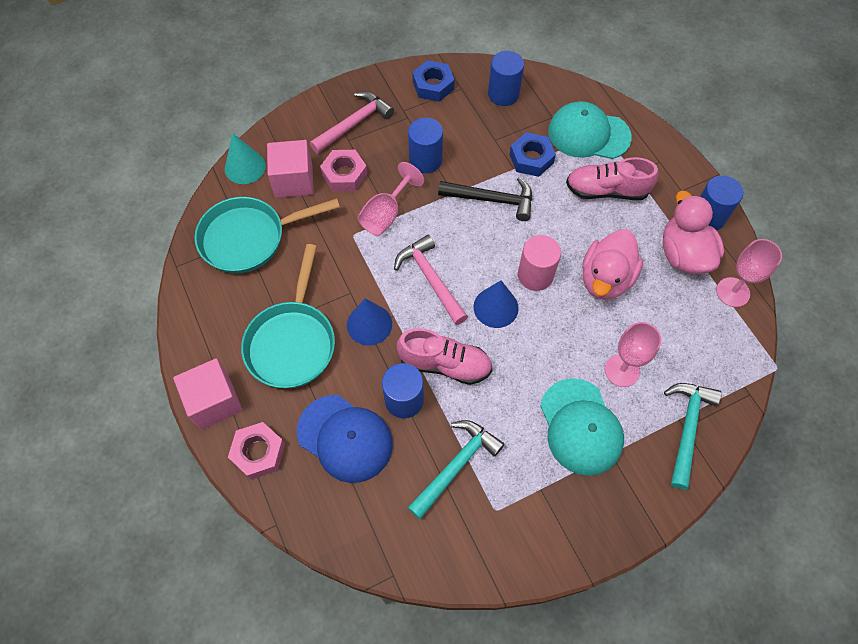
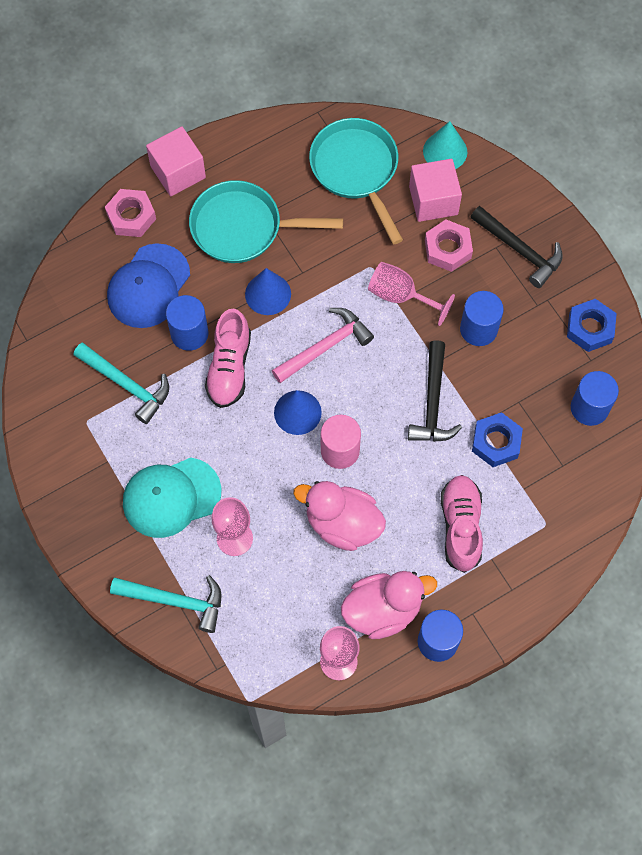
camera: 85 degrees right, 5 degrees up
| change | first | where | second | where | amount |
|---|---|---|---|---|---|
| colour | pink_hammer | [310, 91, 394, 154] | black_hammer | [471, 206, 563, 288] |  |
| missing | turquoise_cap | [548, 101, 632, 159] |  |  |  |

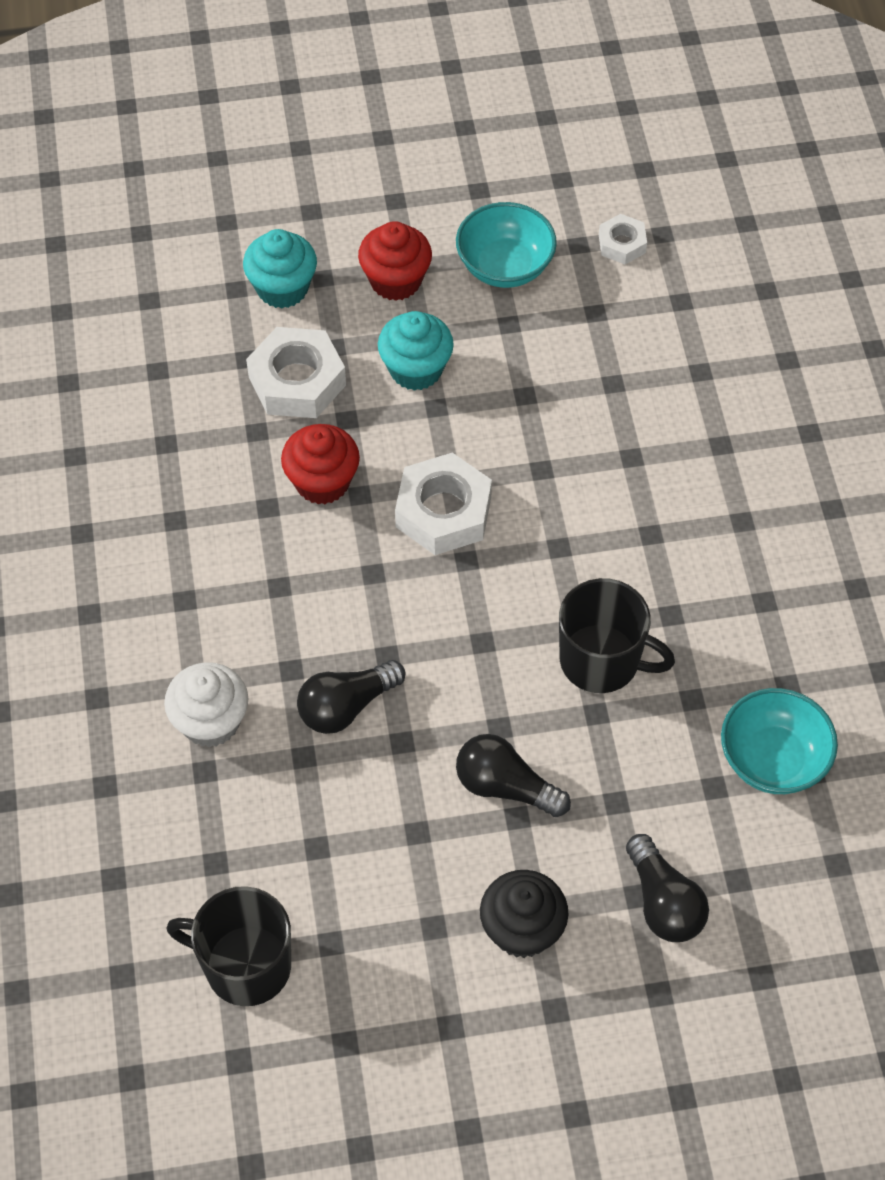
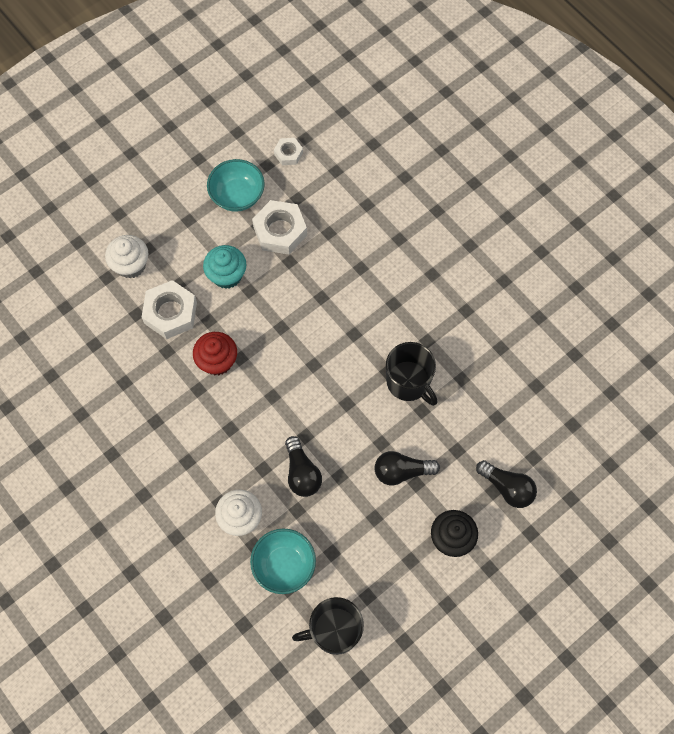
camera: 30 degrees left, 10 degrees up
| change | first | where | second | where | amount |
|---|---|---|---|---|---|
| missing | red_cupcake | [358, 221, 432, 301] |  |  |  |
| colour | turquoise_cupcake | [243, 229, 317, 308] | white_cupcake | [105, 235, 148, 278] |  |
| relocated | white_nut | [395, 453, 492, 555] |  | [252, 200, 307, 254] |  |
| spun | black_mug | [559, 578, 675, 693] |  | [386, 342, 438, 406] | 60 degrees clockwise |
| spun | black_light_bulb | [297, 660, 405, 734] |  | [285, 436, 322, 497] | 45 degrees counterclockwise |
| relocated | turquoise_bowl | [721, 688, 838, 794] |  | [250, 528, 316, 594] |  |

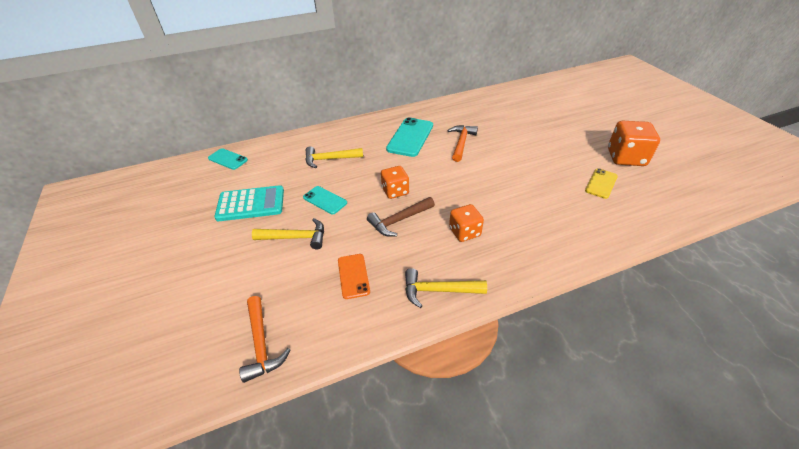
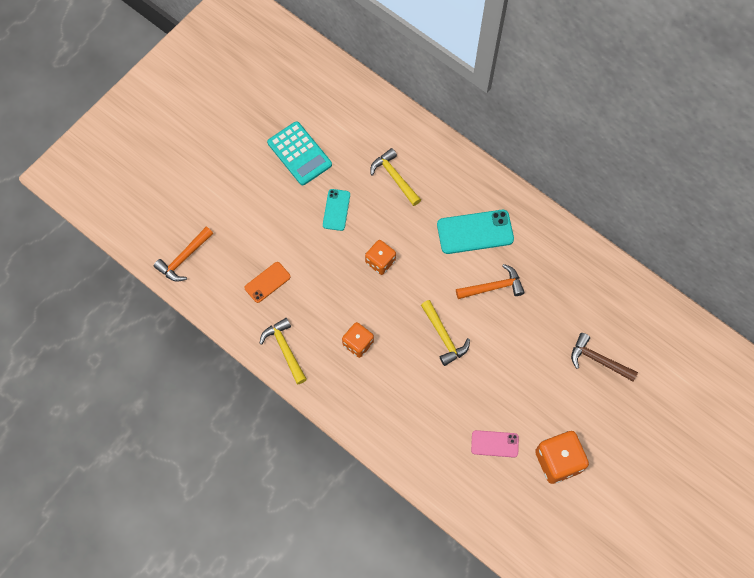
camera: 60 degrees right, 25 degrees up
| change | first | where | second | where | amount |
|---|---|---|---|---|---|
| missing | turquoise_phone | [208, 148, 248, 170] |  |  |  |
| colour | yellow_phone | [585, 168, 618, 199] | pink_phone | [471, 430, 519, 458] |  |
| relocated | brown_hammer | [367, 197, 435, 237] |  | [571, 333, 638, 381] |  |
| relocated | yellow_hammer | [252, 218, 324, 249] |  | [421, 300, 470, 366] |  |

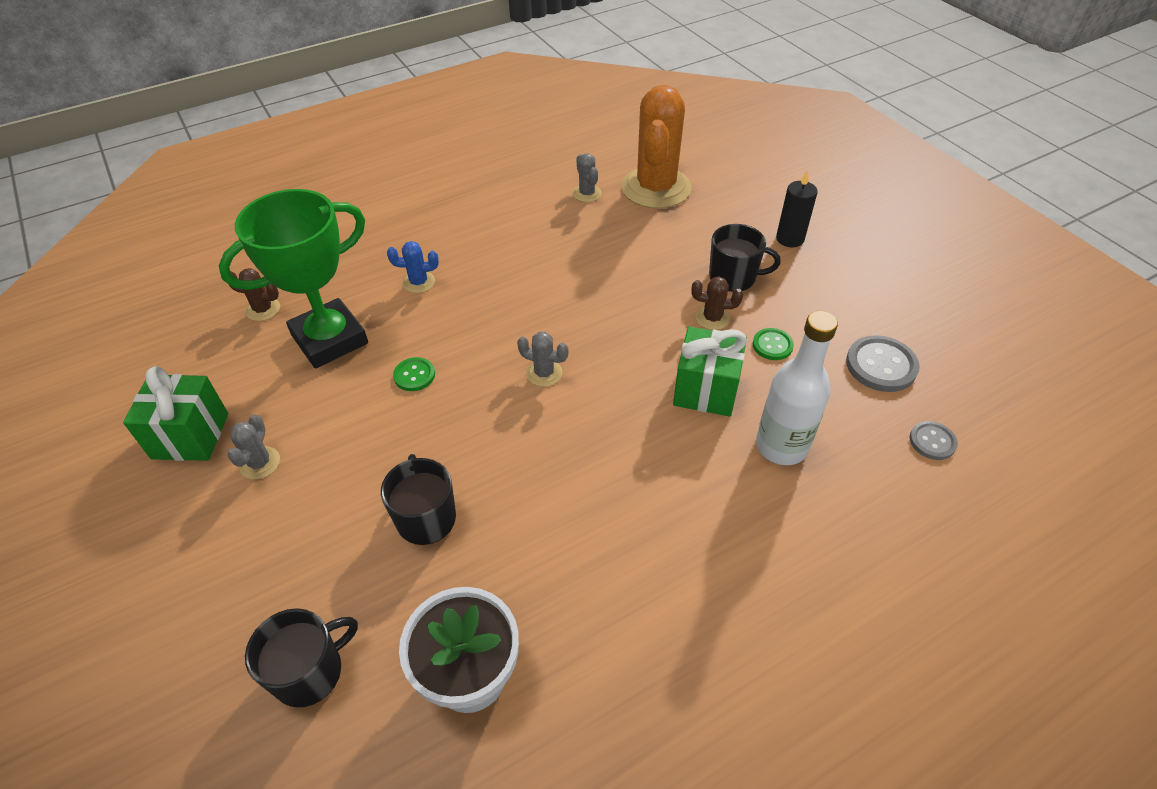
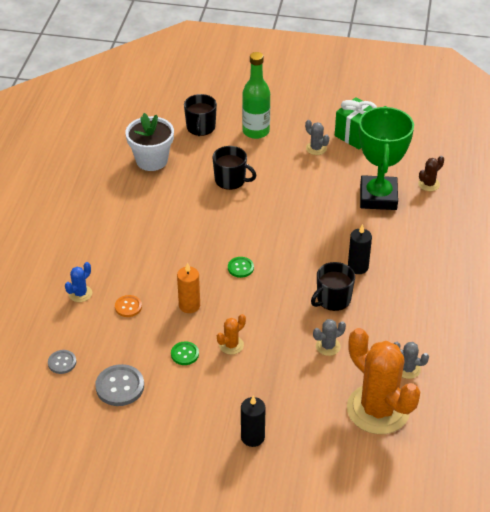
camera: 130 degrees right, 5 degrees down
| change | first | where | second | where | amount |
|---|---|---|---|---|---|
| relocated | black_mug | [709, 224, 781, 292] |  | [311, 262, 355, 311] |  |
| relocated | blue_cactus | [387, 241, 439, 293] |  | [65, 262, 92, 302] |  |
| colour | brown_cactus | [692, 276, 743, 330] | orange_cactus | [217, 314, 246, 355] |  |
| exchanged | white_bottle | [756, 311, 838, 465] | orange_button | [115, 295, 142, 317] |  |
| exchanged | green_gift | [673, 326, 747, 416] | orange_candle | [177, 262, 200, 313] |  |
| relocated | grey_cactus | [517, 332, 569, 387] |  | [313, 319, 346, 356] |  |
| relocated | green_button | [393, 357, 435, 391] |  | [228, 257, 254, 278] |  |
| appeared |  |  | green_bottle | [242, 52, 270, 139] |  |
| appeared |  |  | black_candle | [348, 224, 372, 274] |  |

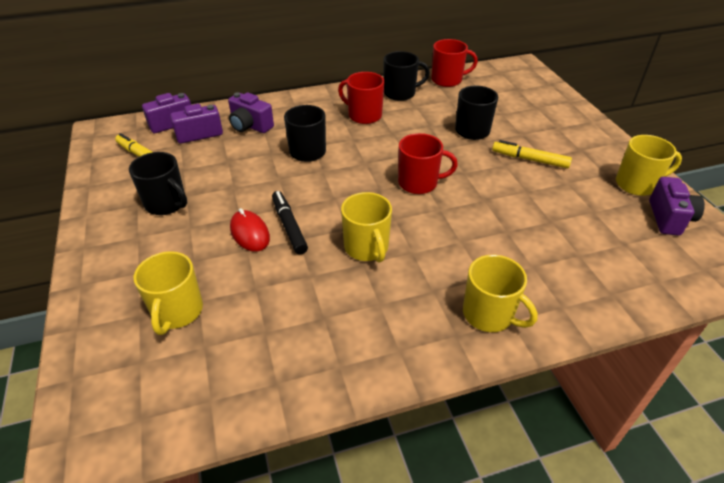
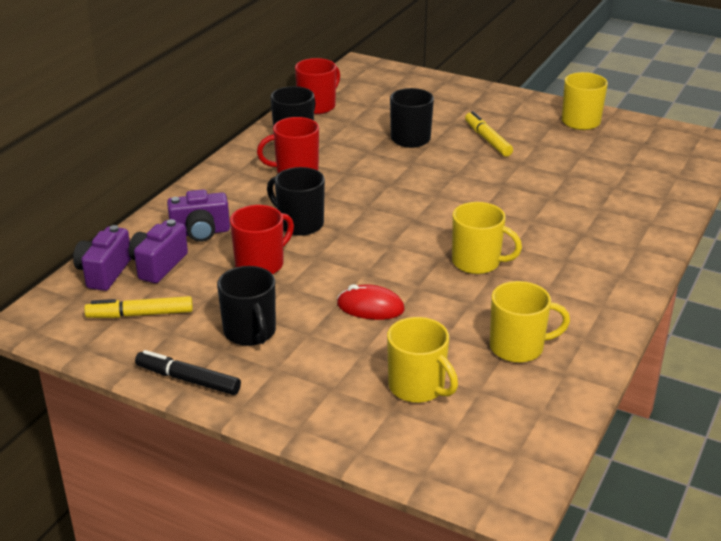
camera: 45 degrees left, 10 degrees down
| change | first | where | second | where | amount |
|---|---|---|---|---|---|
| relocated | red_mug | [398, 133, 458, 194] |  | [230, 205, 294, 274] |  |
| spun | yellow_marker | [492, 140, 572, 168] |  | [465, 111, 513, 157] | 90 degrees clockwise |
| spun | black_mug | [129, 152, 187, 215] |  | [217, 266, 276, 346] | 75 degrees clockwise |
| missing | purple_camera | [649, 177, 705, 236] |  |  |  |
| relocated | black_marker | [272, 191, 308, 254] |  | [135, 350, 241, 395] |  |
| relocated | yellow_mug | [463, 255, 538, 332] |  | [490, 281, 570, 363] |  |

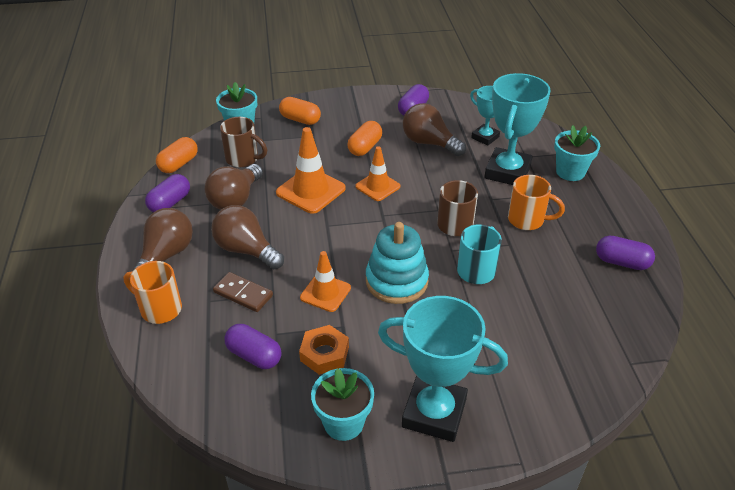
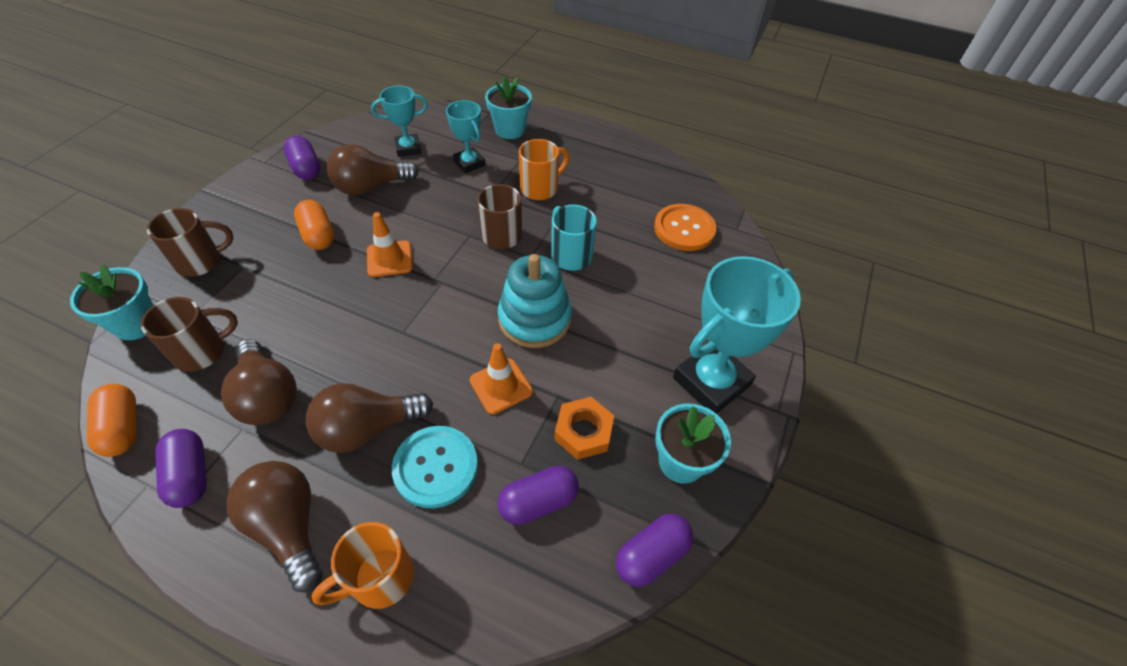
camera: 60 degrees left, 10 degrees up
| change | first | where | second | where | amount |
|---|---|---|---|---|---|
| size | turquoise_trophy | [484, 73, 551, 185] |  | [446, 100, 486, 173] | x0.56 |
| exchanged | orange_capsule | [279, 97, 321, 125] | brown_mug | [147, 208, 234, 277] |  |
| missing | orange_traffic_cone | [276, 127, 346, 214] |  |  |  |
| relocated | purple_capsule | [596, 236, 655, 270] |  | [616, 514, 693, 587] |  |
| exchanged | brown_domino | [213, 272, 273, 312] | turquoise_button | [392, 426, 478, 508] |  |
| appeared |  |  | orange_button | [654, 204, 716, 251] |  |

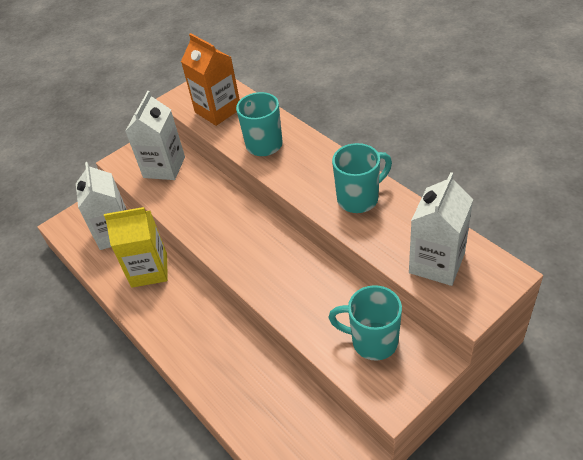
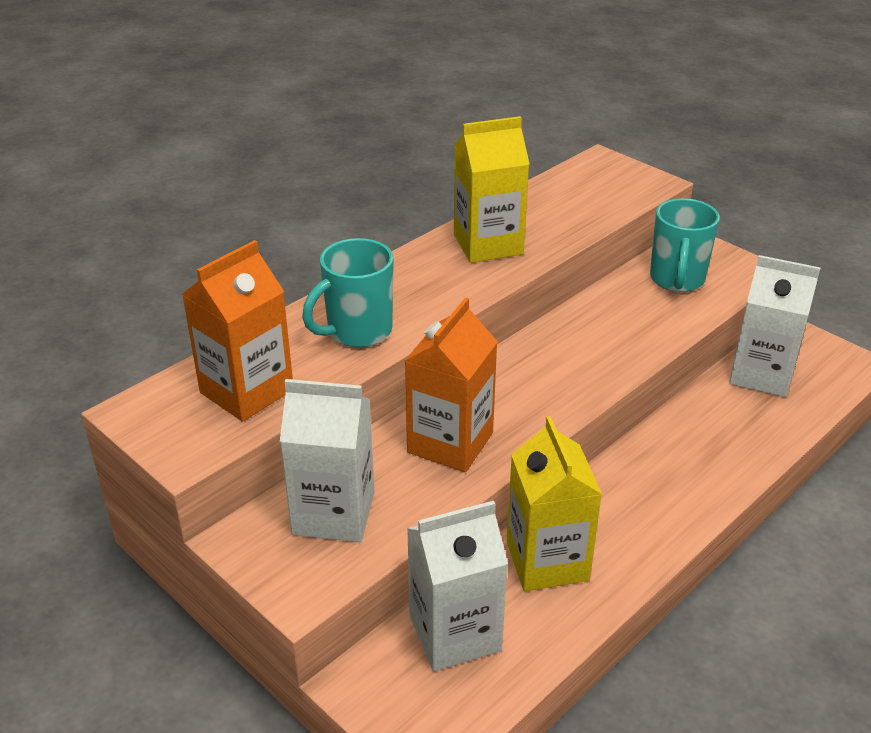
camera: 100 degrees left, 10 degrees down
| change | first | where | second | where | amount |
|---|---|---|---|---|---|
| exchanged | turquoise_mug | [332, 143, 392, 213] | yellow_carton | [454, 116, 530, 263] |  |
| relocated | white_carton | [409, 172, 473, 286] |  | [729, 255, 820, 397] |  |
| appeared |  |  | orange_carton | [405, 297, 498, 472] |  |

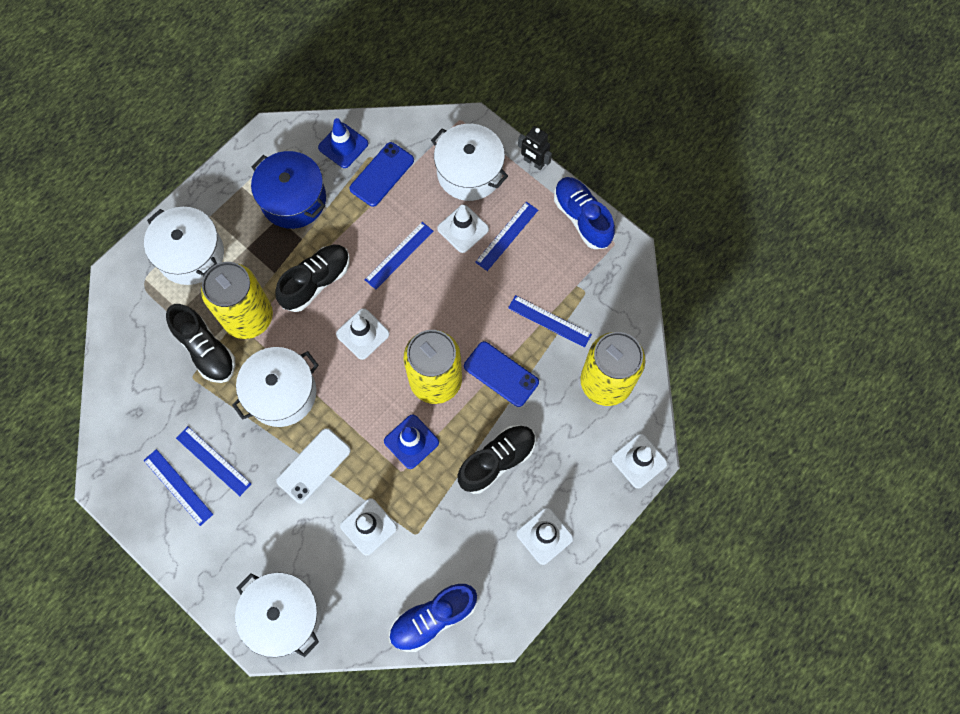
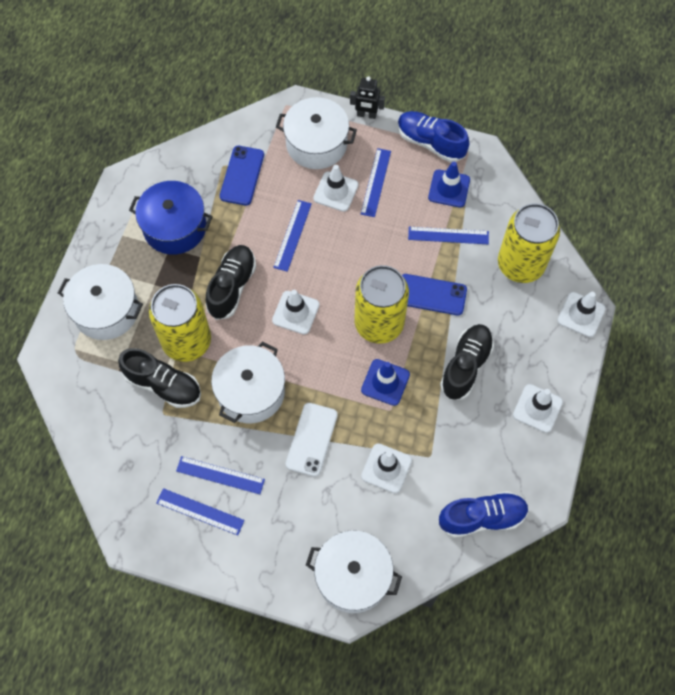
camera: 25 degrees left, 5 degrees down
| change | first | where | second | where | amount |
|---|---|---|---|---|---|
| relocated | blue_traffic_cone | [318, 118, 368, 168] |  | [428, 162, 470, 207] |  |
| spun | blue_shoe | [389, 583, 477, 652] |  | [439, 491, 529, 538] | 135 degrees counterclockwise |

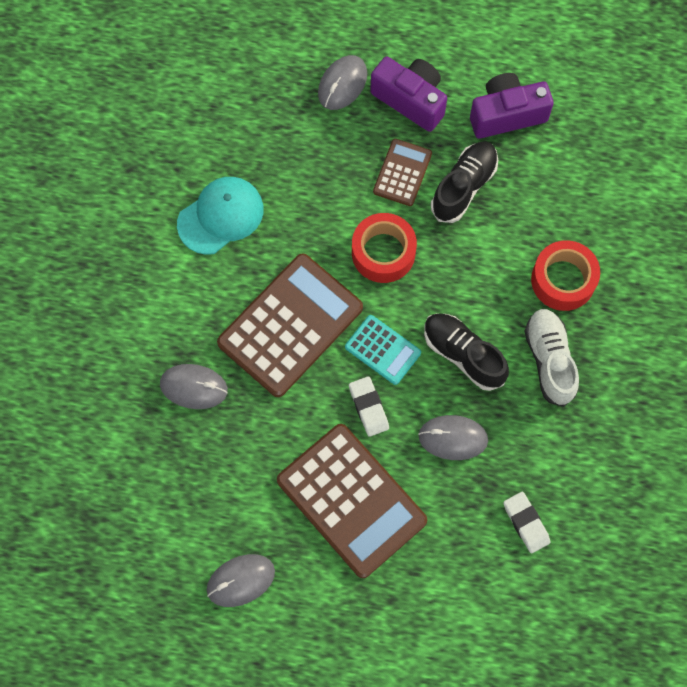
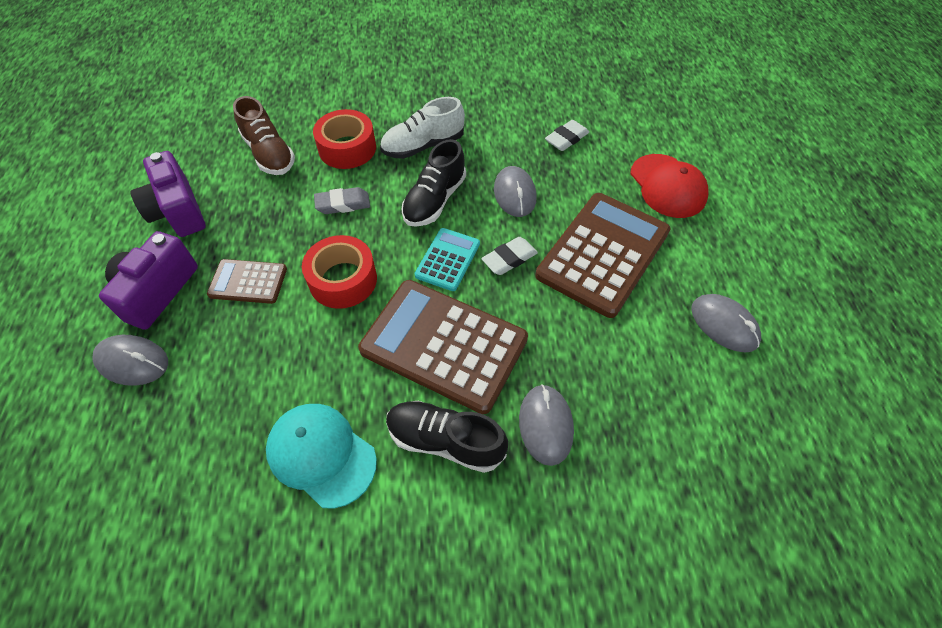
camera: 105 degrees left, 15 degrees down
| change | first | where | second | where | amount |
|---|---|---|---|---|---|
| relocated | black_shoe | [431, 141, 498, 223] |  | [386, 401, 508, 473] |  |
| appeared |  |  | brown_shoe | [233, 96, 295, 175] |  |
| appeared |  |  | red_cap | [630, 154, 709, 218] |  |
| appeared |  |  | grey_eraser | [314, 187, 370, 214] |  |

